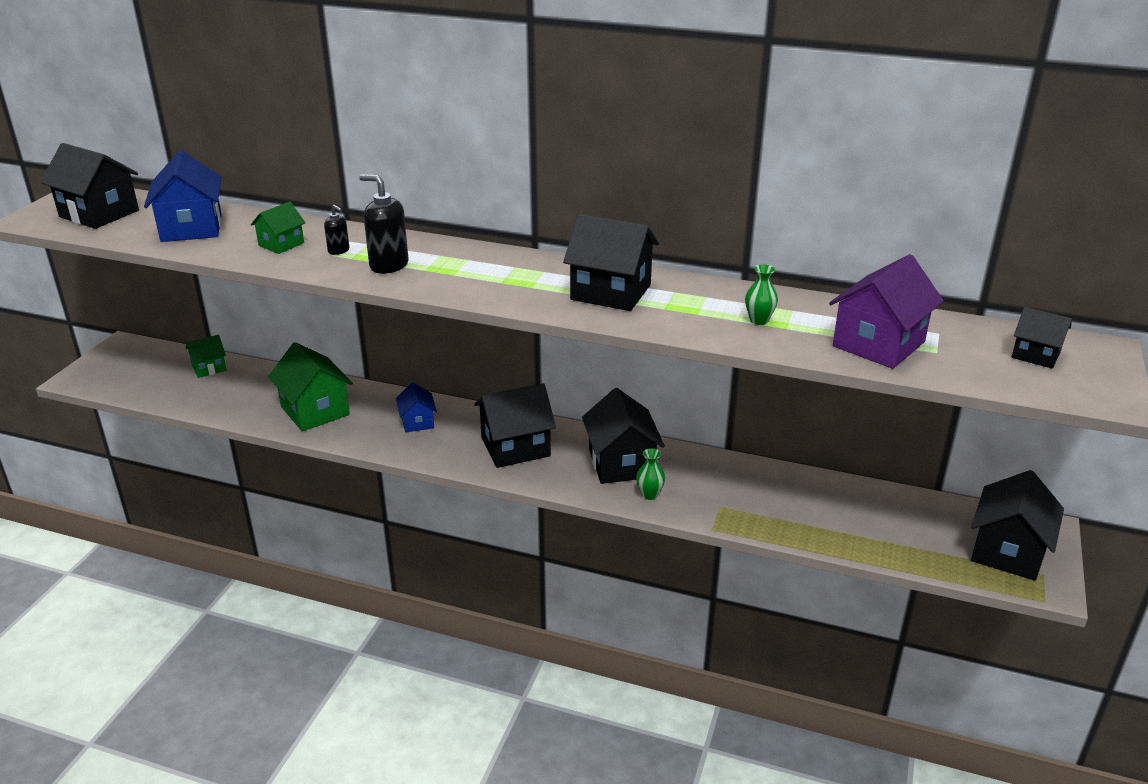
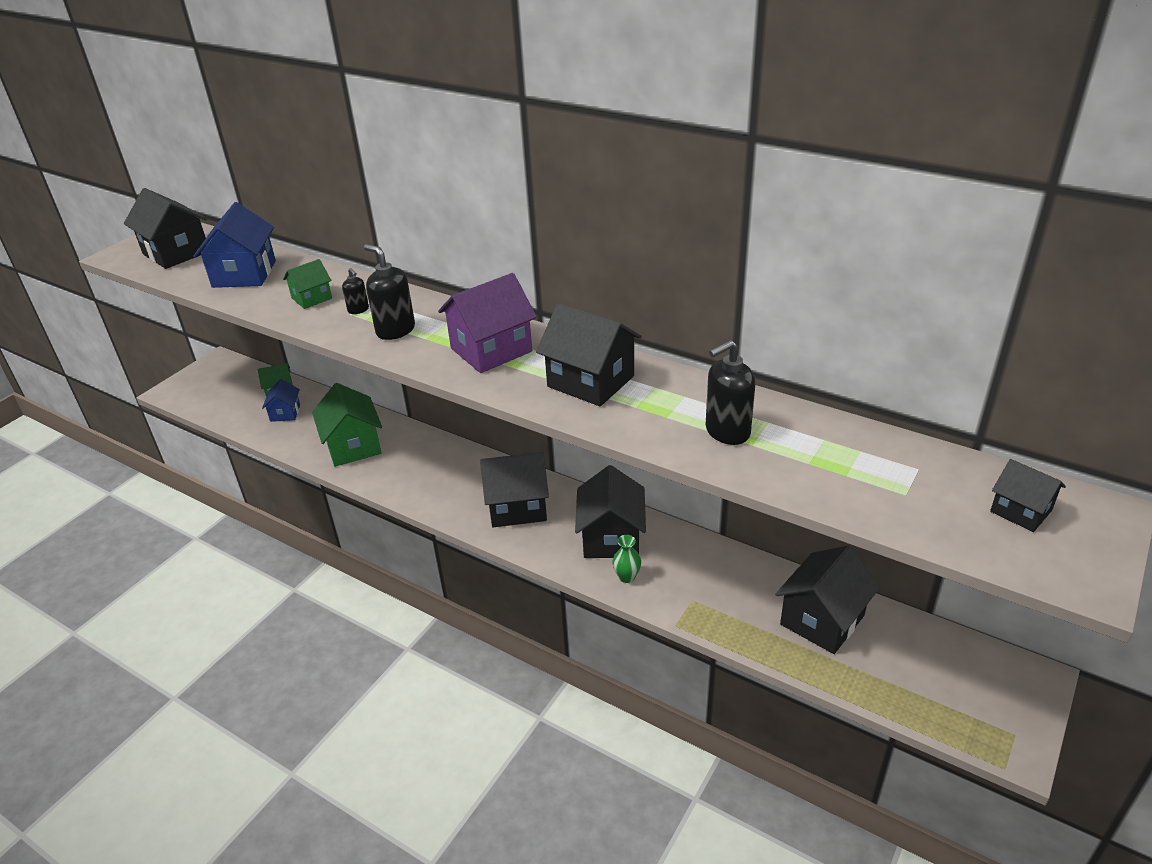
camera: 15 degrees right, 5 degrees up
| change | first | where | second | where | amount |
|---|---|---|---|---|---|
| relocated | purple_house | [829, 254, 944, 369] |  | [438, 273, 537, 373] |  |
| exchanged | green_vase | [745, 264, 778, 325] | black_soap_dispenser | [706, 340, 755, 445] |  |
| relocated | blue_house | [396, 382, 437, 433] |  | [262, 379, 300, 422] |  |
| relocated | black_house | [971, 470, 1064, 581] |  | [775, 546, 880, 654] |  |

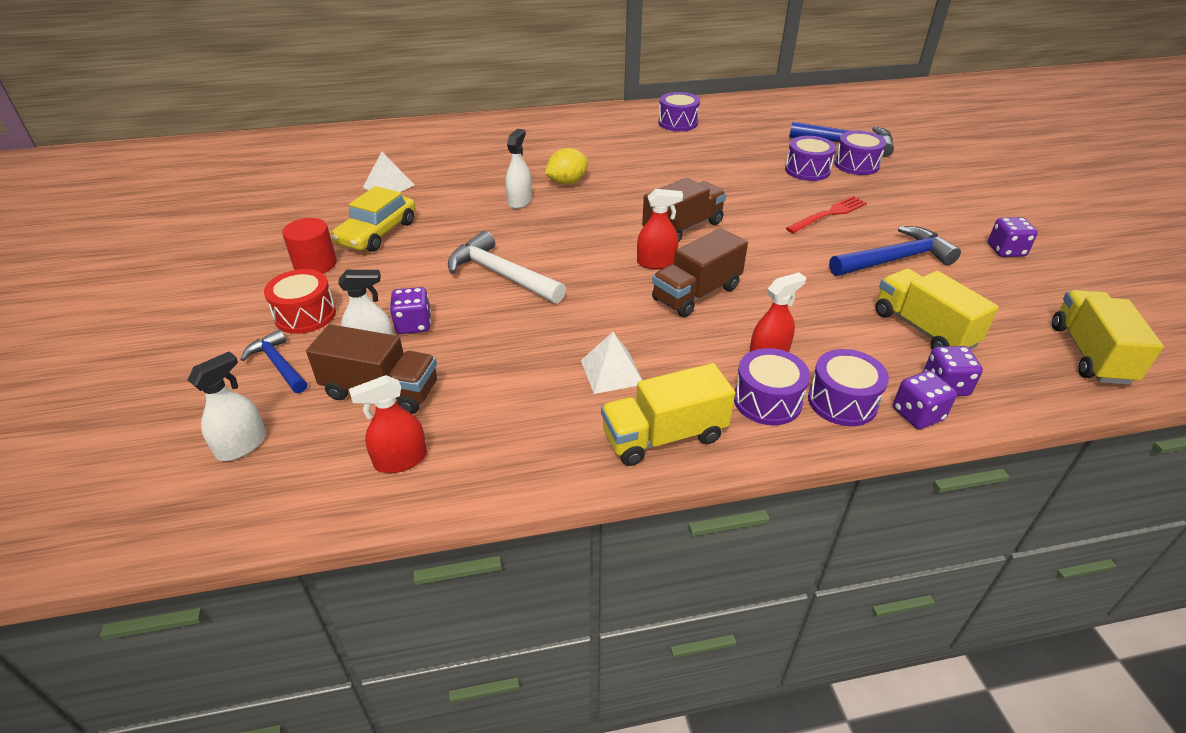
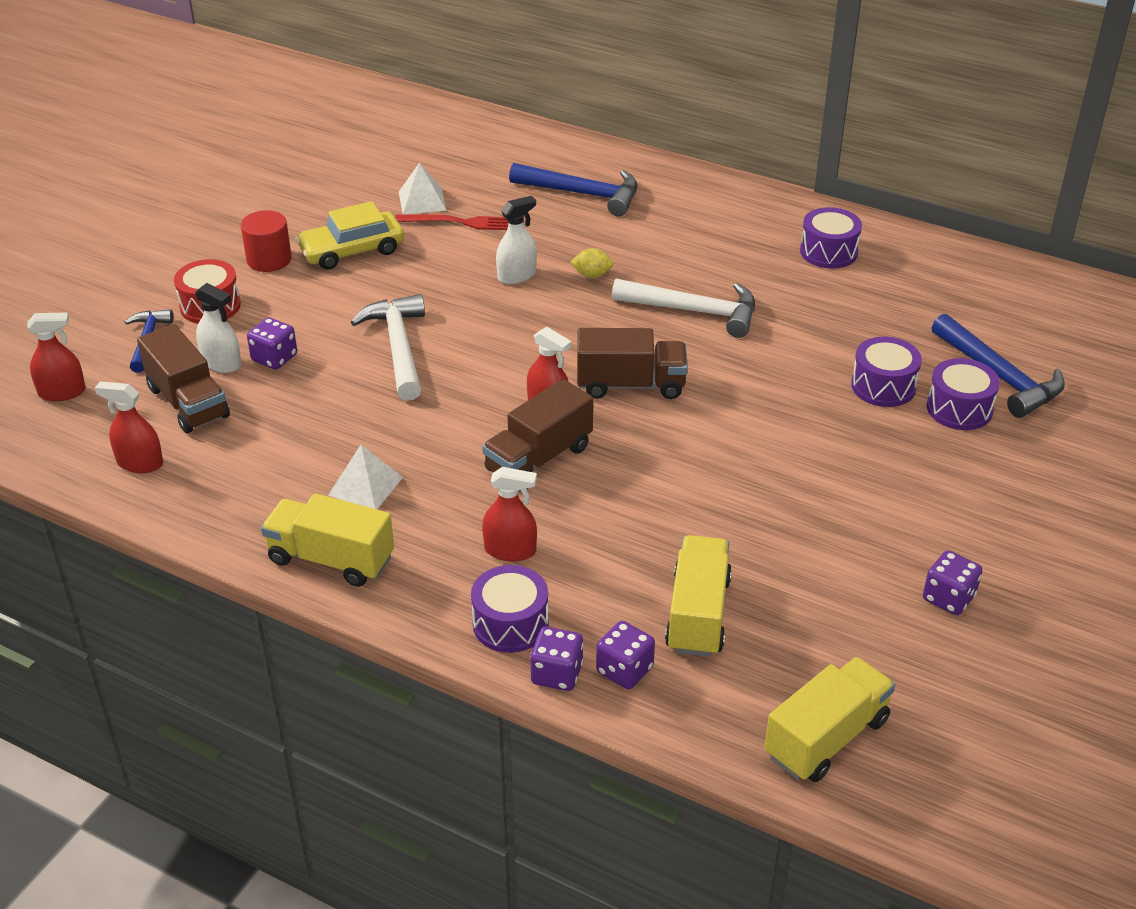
camera: 40 degrees right, 0 degrees up
| change | first | where | second | where | amount |
|---|---|---|---|---|---|
| size | yellow_lemon | [545, 148, 588, 185] |  | [571, 248, 613, 278] | x0.66 |
| relocated | red_fork | [786, 196, 867, 233] |  | [395, 214, 509, 230] |  |
| relocated | blue_hammer | [829, 226, 961, 276] |  | [509, 163, 637, 216] |  |
| spun | brown_truck | [652, 228, 748, 317] |  | [482, 379, 593, 491] | 45 degrees counterclockwise |
| missing | purple_drum | [734, 348, 810, 425] |  |  |  |
| colour | white_spray_bottle | [188, 352, 266, 461] | red_spray_bottle | [27, 312, 86, 401] |  |
| appeared |  |  | white_hammer | [612, 279, 755, 338] |  |

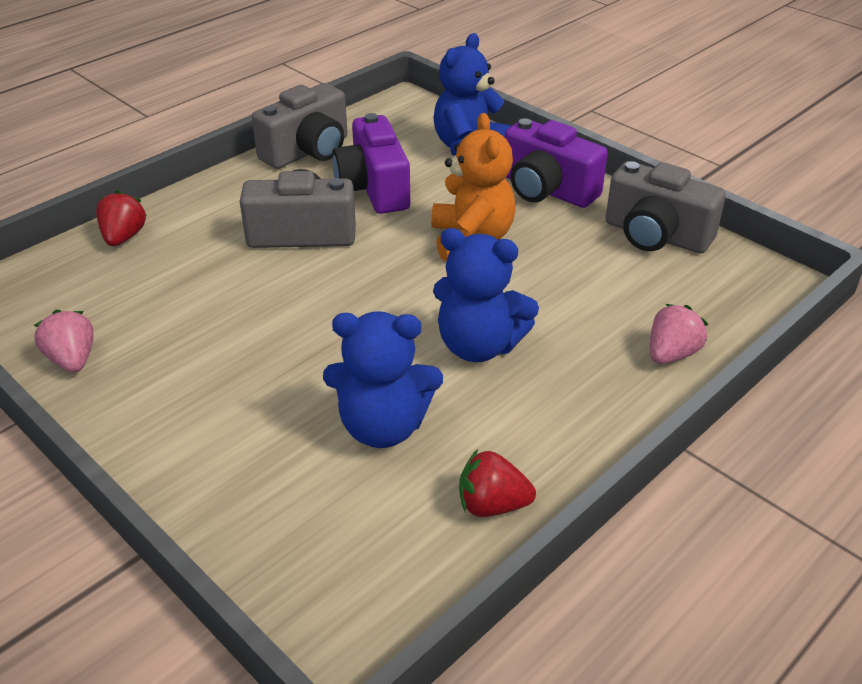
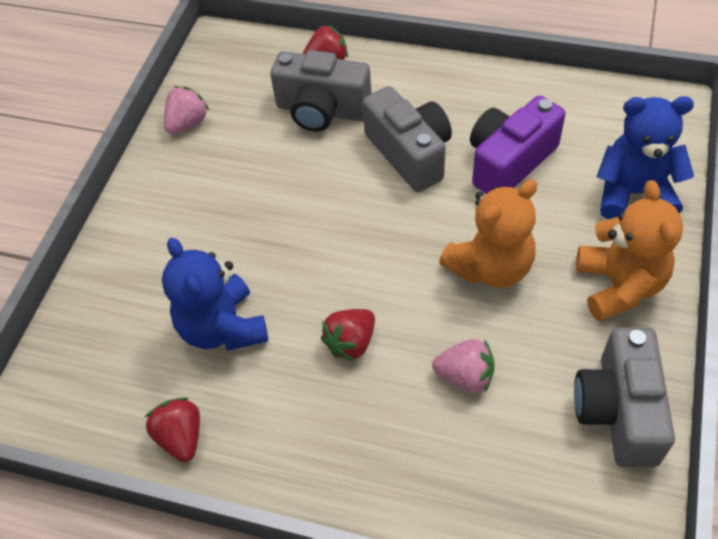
camera: 65 degrees right, 15 degrees up
| change | first | where | second | where | amount |
|---|---|---|---|---|---|
| relocated | grey_camera | [252, 83, 348, 169] |  | [270, 50, 371, 132] |  |
| exchanged | purple_camera | [505, 118, 608, 208] | orange_teddy_bear | [576, 180, 683, 321] |  |
| exchanged | blue_teddy_bear | [433, 228, 539, 362] | red_strawberry | [321, 309, 375, 362] |  |
| relocated | pink_strawberry | [650, 304, 708, 364] |  | [432, 339, 494, 392] |  |

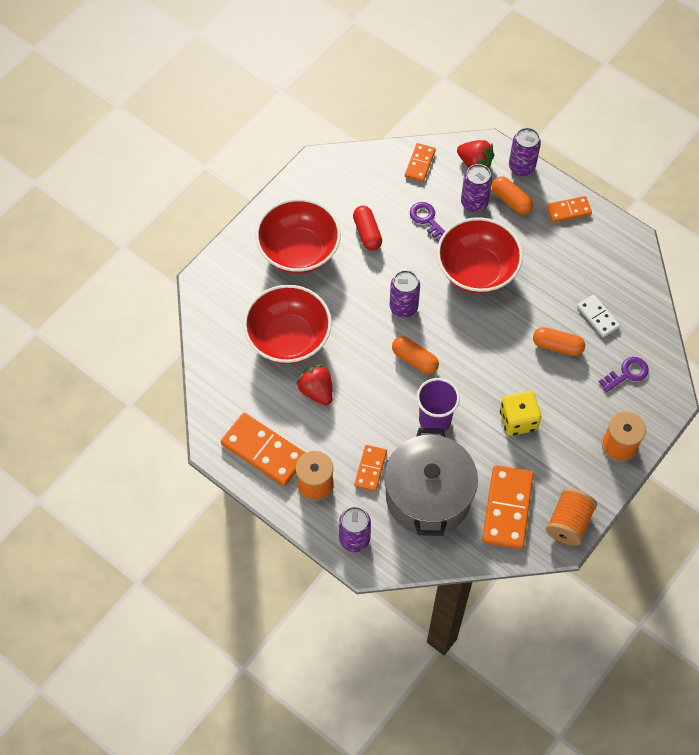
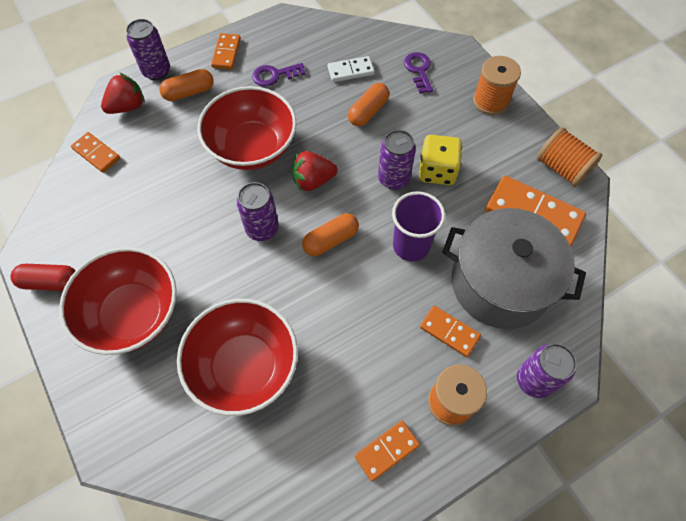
camera: 70 degrees left, 0 degrees up
| change | first | where | second | where | amount |
|---|---|---|---|---|---|
| relocated | purple_can | [461, 164, 492, 212] |  | [378, 130, 416, 190] |  |
| relocated | purple_key | [410, 202, 445, 242] |  | [252, 63, 306, 87] |  |
| relocated | red_capsule | [353, 206, 382, 251] |  | [11, 264, 76, 291] |  |
| relocated | red_strawberry | [296, 364, 333, 405] |  | [292, 151, 337, 191] |  |
| size | orange_domino | [221, 413, 306, 486] |  | [355, 421, 420, 482] | x0.56 |

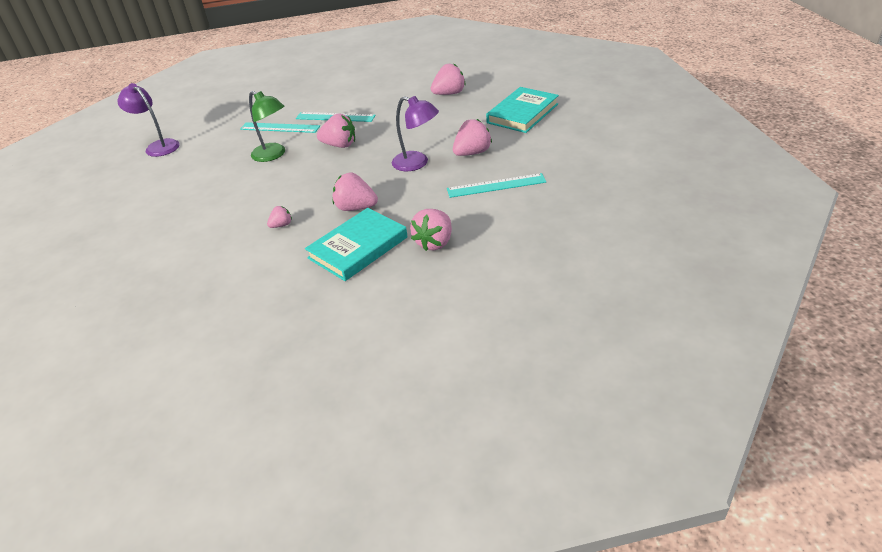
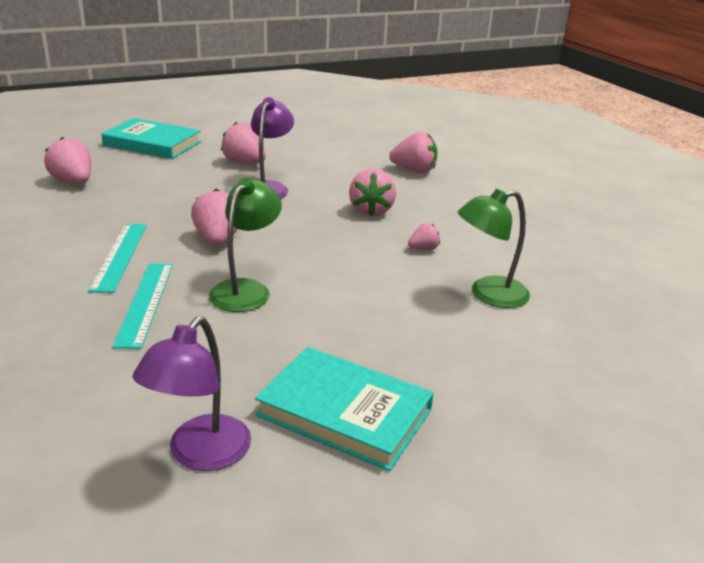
camera: 110 degrees left, 10 degrees down
| change | first | where | second | where | amount |
|---|---|---|---|---|---|
| missing | turquoise_ruler | [447, 173, 546, 198] |  |  |  |
| spun | pink_strawberry | [267, 206, 292, 228] |  | [408, 223, 440, 250] | 120 degrees clockwise |
| relocated | turquoise_book | [305, 208, 408, 281] |  | [255, 347, 434, 471] |  |
| appeared |  |  | green_lamp | [458, 189, 530, 308] |  |

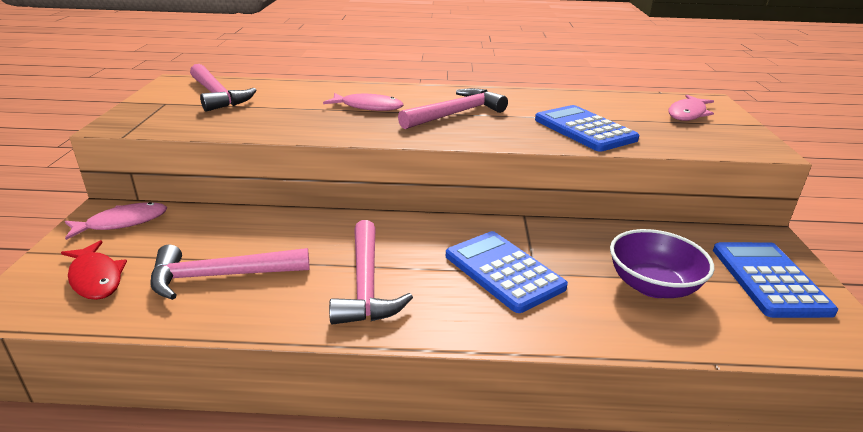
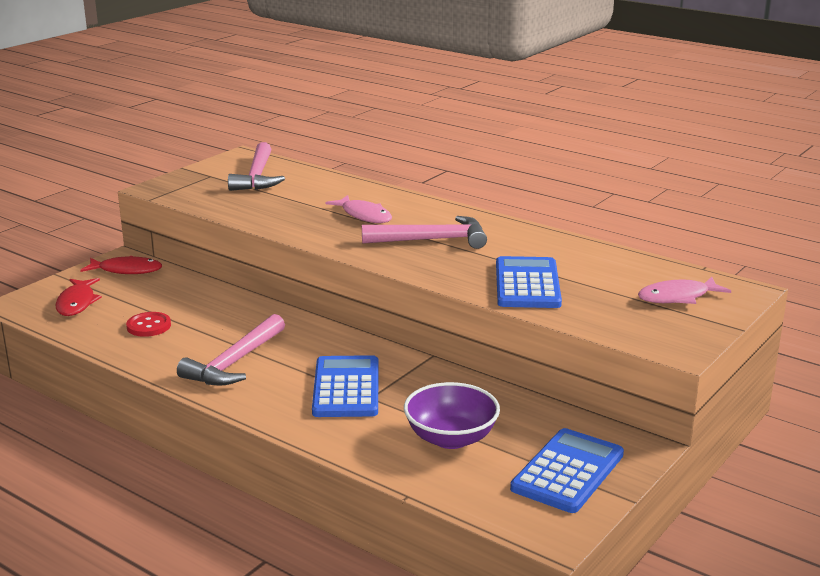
camera: 35 degrees right, 5 degrees down
| change | first | where | second | where | amount |
|---|---|---|---|---|---|
| colour | pink_fish | [65, 202, 167, 240] | red_fish | [80, 256, 162, 274] |  |
| exchanged | pink_hammer | [151, 245, 310, 300] | red_button | [126, 312, 171, 337] |  |

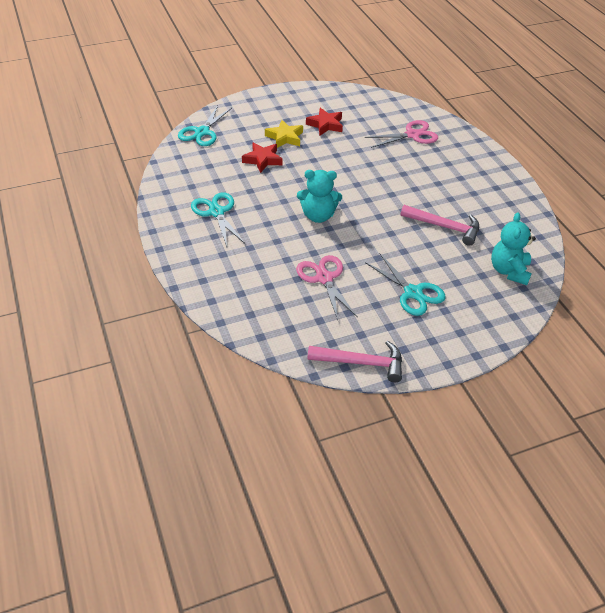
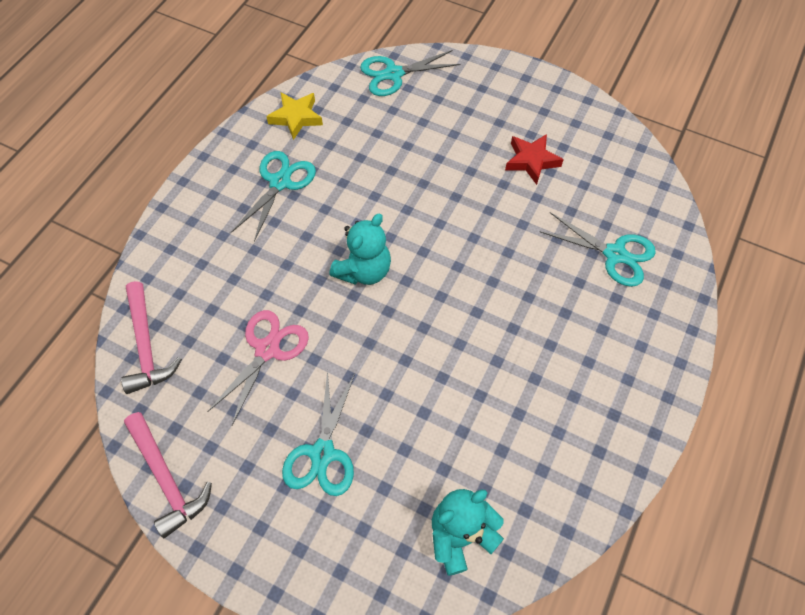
camera: 50 degrees right, 15 degrees up
| change | first | where | second | where | amount |
|---|---|---|---|---|---|
| relocated | yellow_star | [265, 120, 303, 148] |  | [266, 92, 323, 140] |  |
| colour | pink_scissors | [365, 120, 438, 148] | turquoise_scissors | [539, 212, 656, 287] |  |
| missing | red_star | [242, 142, 283, 173] |  |  |  |
| spun | turquoise_teddy_bear | [297, 170, 342, 223] |  | [329, 214, 391, 285] | 105 degrees counterclockwise |
| relocated | pink_hammer | [401, 205, 479, 246] |  | [121, 281, 182, 394] |  |

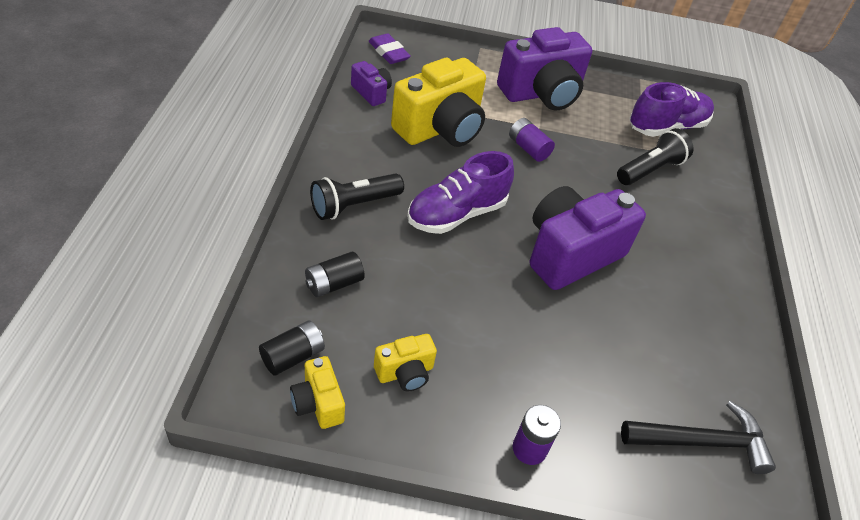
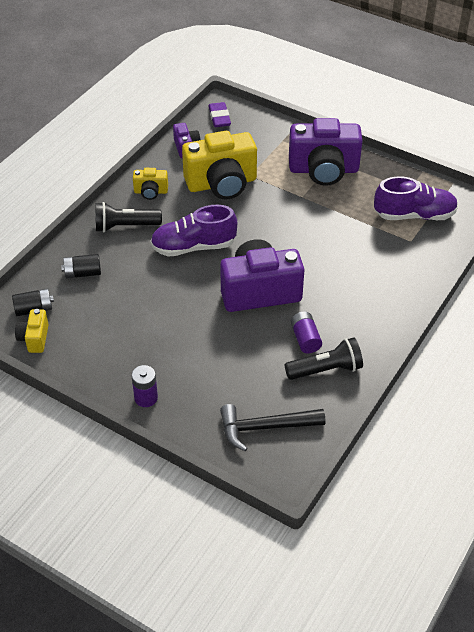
camera: 30 degrees right, 0 degrees up
| change | first | where | second | where | amount |
|---|---|---|---|---|---|
| relocated | purple_battery | [509, 118, 555, 162] |  | [291, 312, 322, 353] |  |
| relocated | black_flashlight | [617, 128, 694, 185] |  | [285, 338, 363, 380] |  |
| relocated | yellow_camera | [374, 334, 437, 392] |  | [133, 168, 168, 200] |  |
| spun | black_hammer | [621, 401, 776, 474] |  | [220, 404, 325, 451] | 150 degrees clockwise |

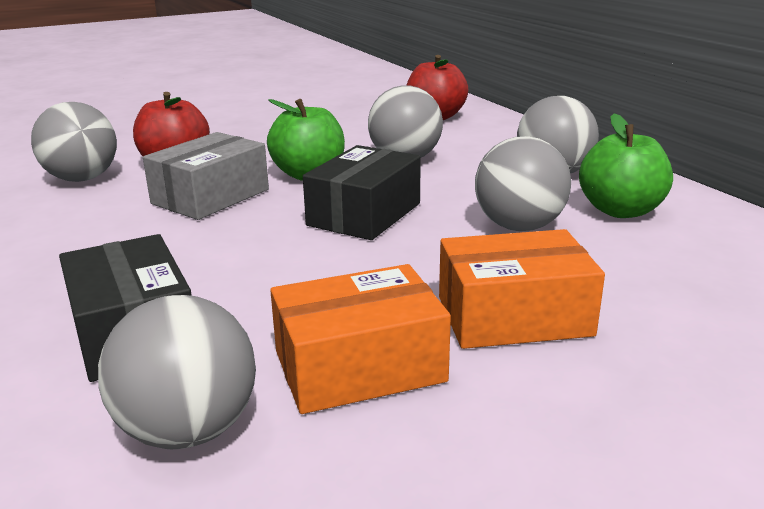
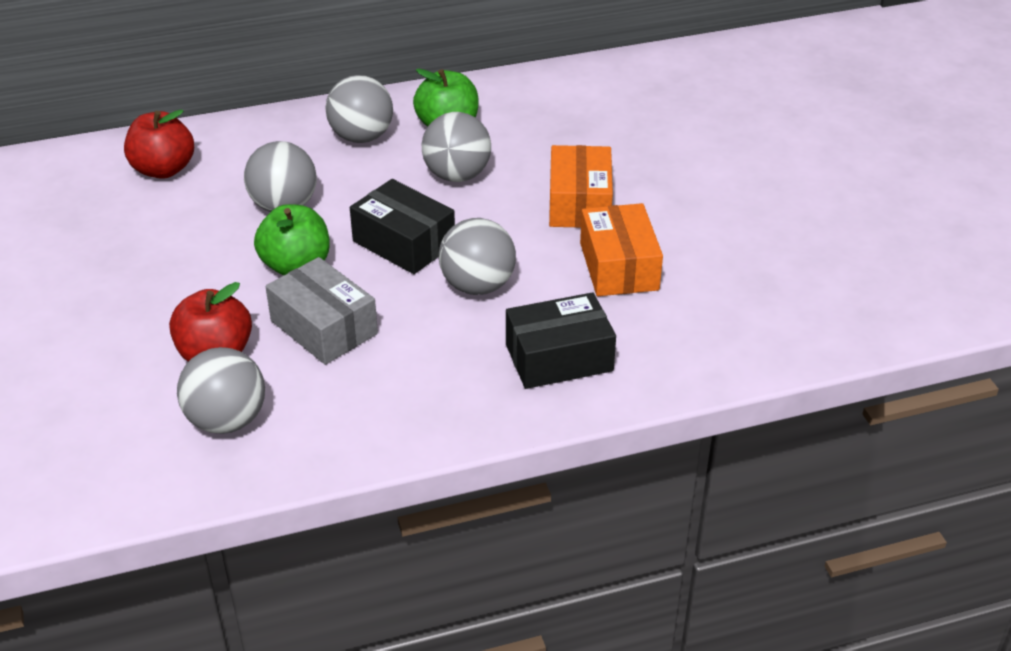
camera: 80 degrees left, 15 degrees up
| change | first | where | second | where | amount |
|---|---|---|---|---|---|
| relocated | grey_ball | [98, 295, 256, 449] |  | [439, 218, 516, 295] |  |

